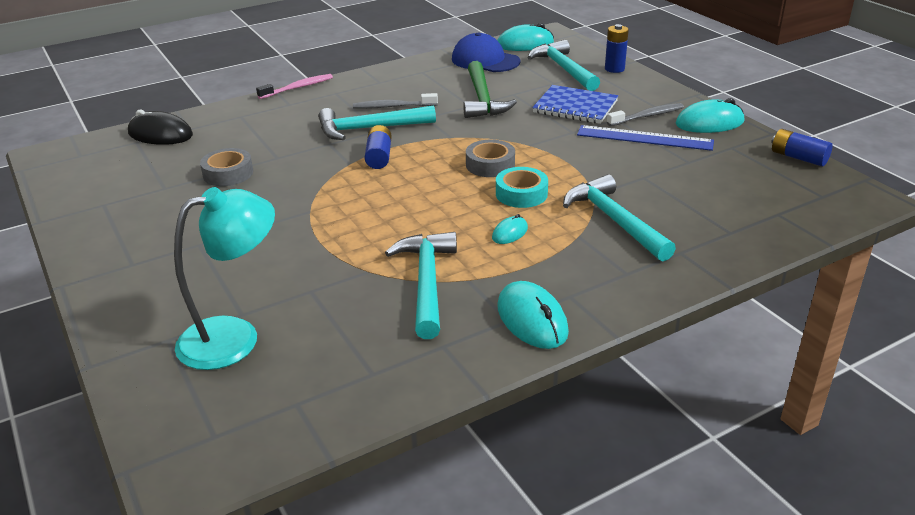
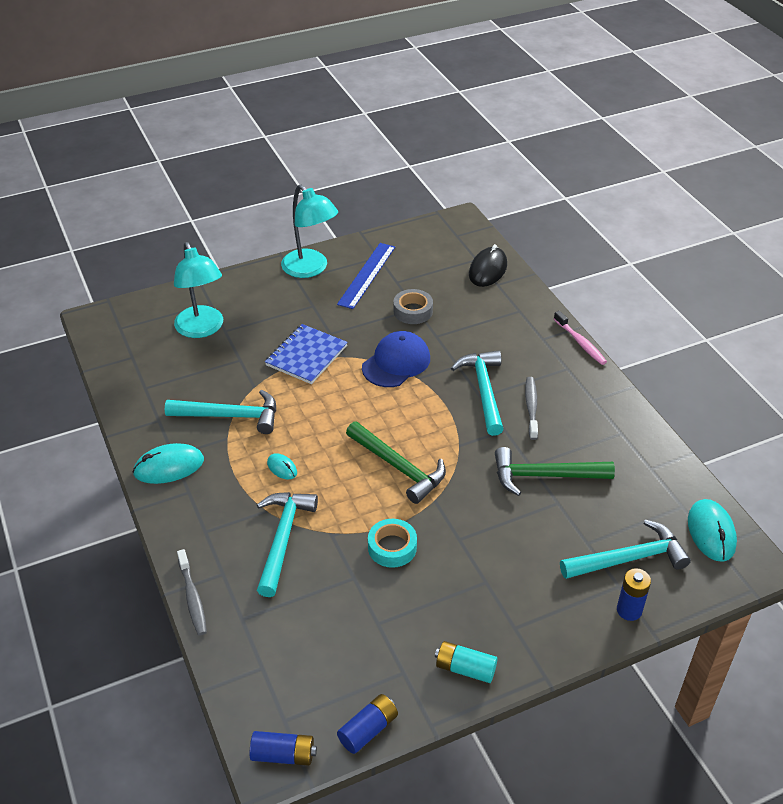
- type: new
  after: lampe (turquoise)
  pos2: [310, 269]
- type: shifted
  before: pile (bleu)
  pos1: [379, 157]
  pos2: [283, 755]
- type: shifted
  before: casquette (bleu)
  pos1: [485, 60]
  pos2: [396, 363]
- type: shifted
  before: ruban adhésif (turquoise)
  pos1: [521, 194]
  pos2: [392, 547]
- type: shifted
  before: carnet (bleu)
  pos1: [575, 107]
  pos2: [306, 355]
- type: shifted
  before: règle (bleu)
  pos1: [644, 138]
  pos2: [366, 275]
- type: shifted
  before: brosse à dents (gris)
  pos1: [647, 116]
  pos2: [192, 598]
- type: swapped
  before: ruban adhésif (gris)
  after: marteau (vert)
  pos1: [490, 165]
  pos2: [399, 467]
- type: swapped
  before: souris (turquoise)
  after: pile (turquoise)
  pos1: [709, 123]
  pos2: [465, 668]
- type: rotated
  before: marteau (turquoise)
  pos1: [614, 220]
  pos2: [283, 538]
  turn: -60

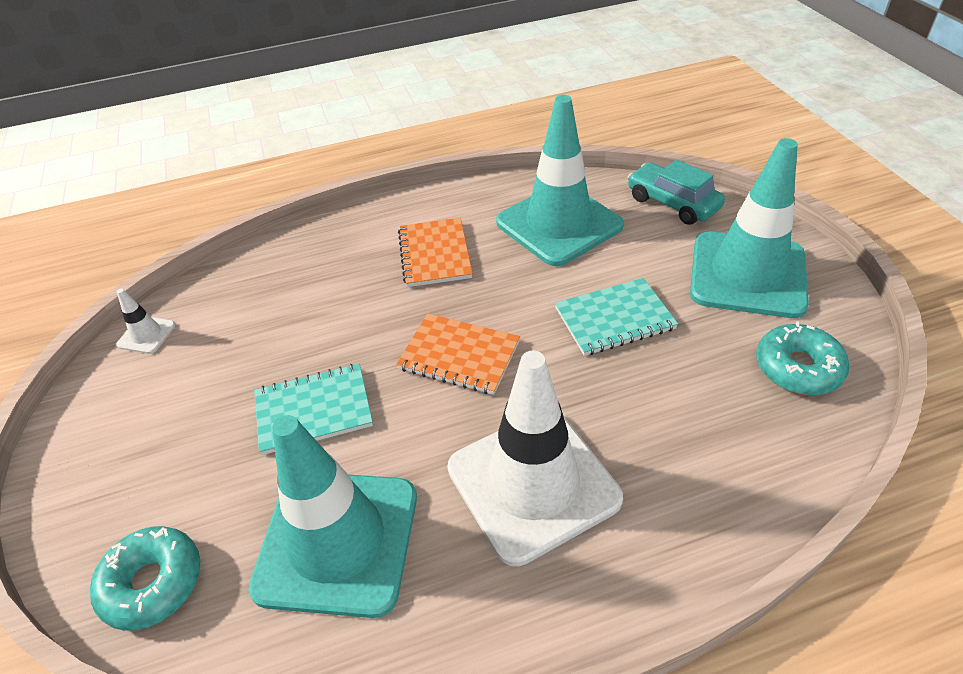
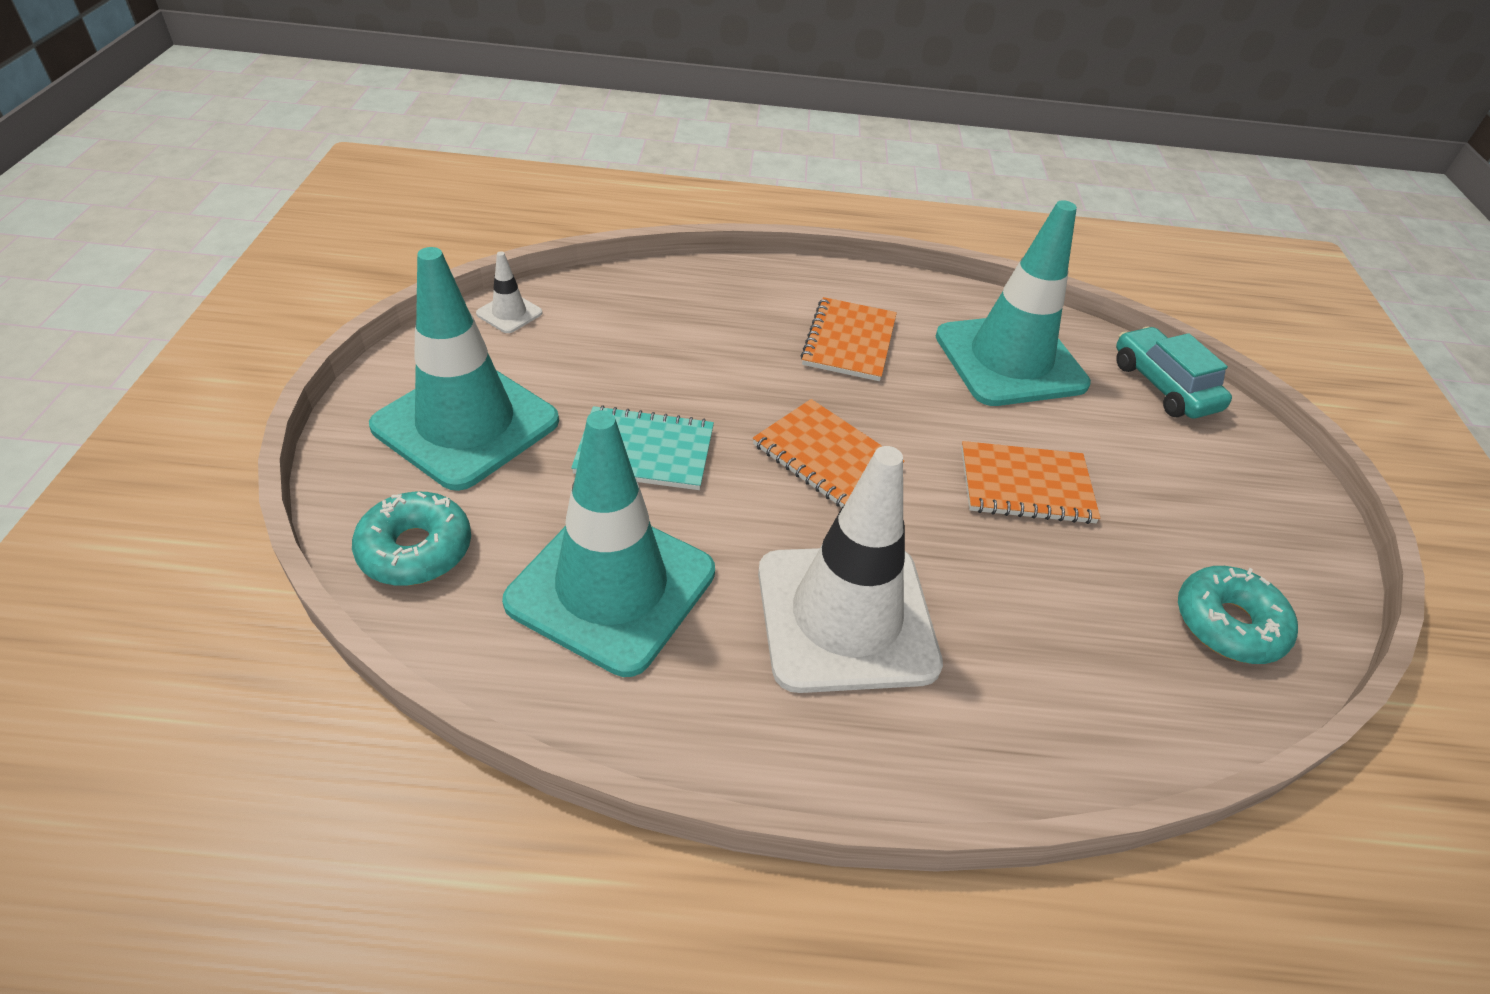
- type: shifted
  before: cône de chantier (turquoise)
  pos1: [747, 274]
  pos2: [466, 424]
- type: repainted
  before: carnet (turquoise)
  after: carnet (orange)
  pos1: [614, 318]
  pos2: [1026, 485]

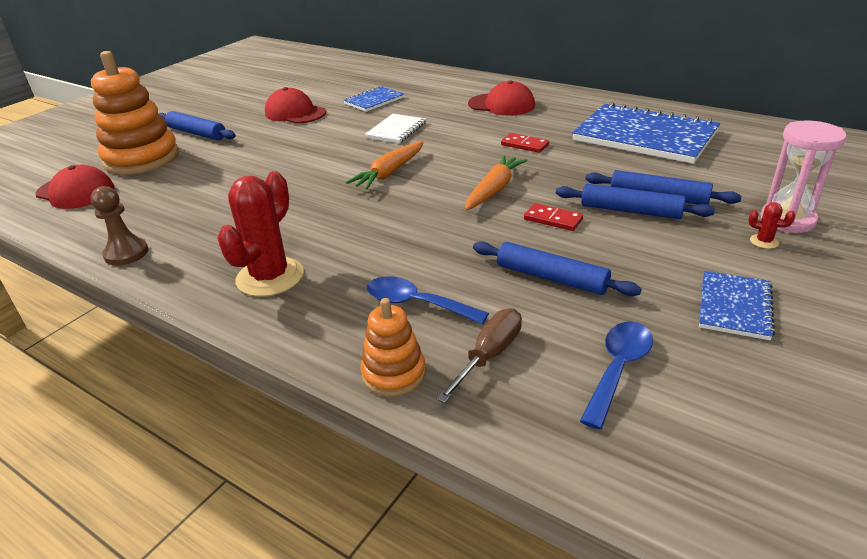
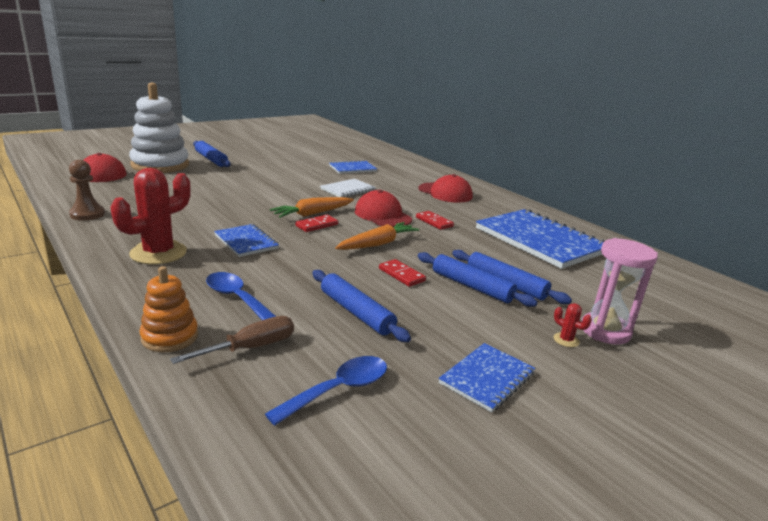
- type: new
  after: carnet (bleu)
  pos2: [246, 242]
- type: new
  after: domino (rouge)
  pos2: [316, 225]
- type: shifted
  before: casquette (rouge)
  pos1: [295, 113]
  pos2: [382, 215]
- type: repainted
  before: jouet à empiler (orange)
  after: jouet à empiler (blanc)
  pos1: [142, 159]
  pos2: [160, 165]

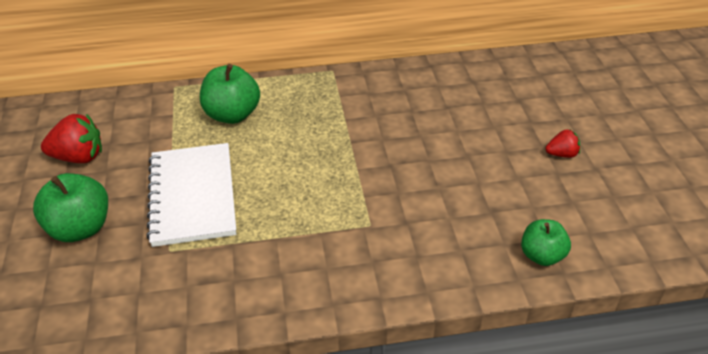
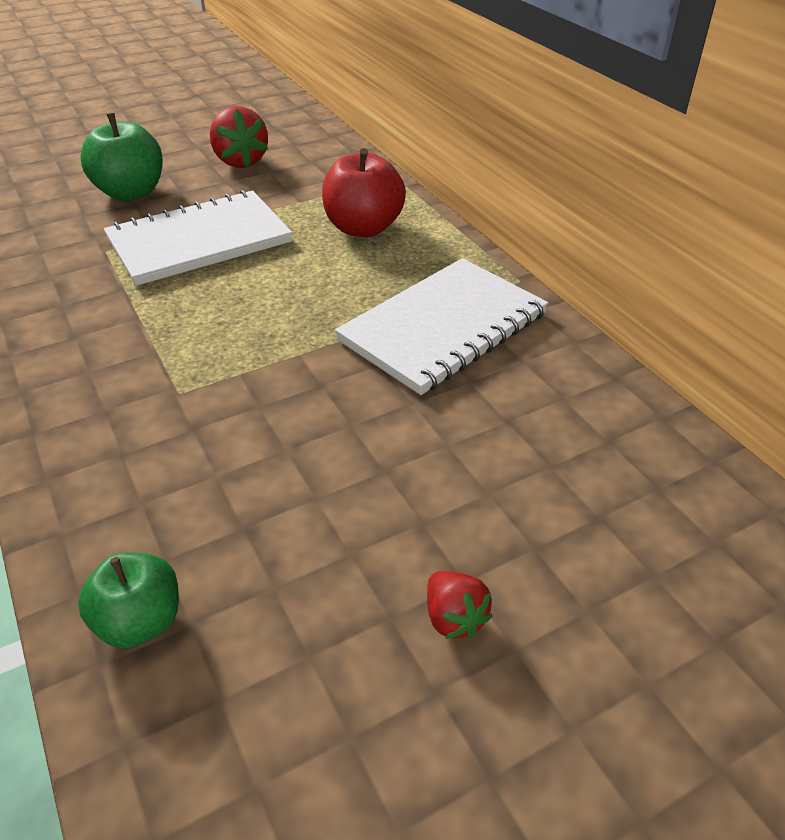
- type: new
  after: carnet (blanc)
  pos2: [443, 327]
- type: repainted
  before: pomme (vert)
  after: pomme (rouge)
  pos1: [232, 115]
  pos2: [363, 228]

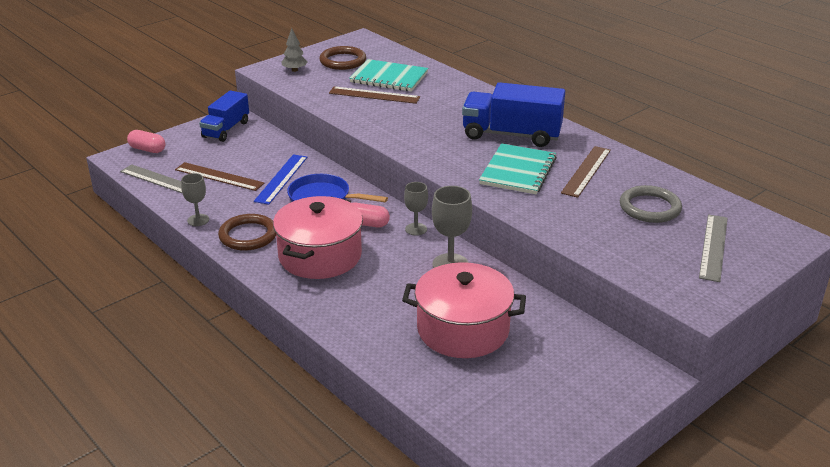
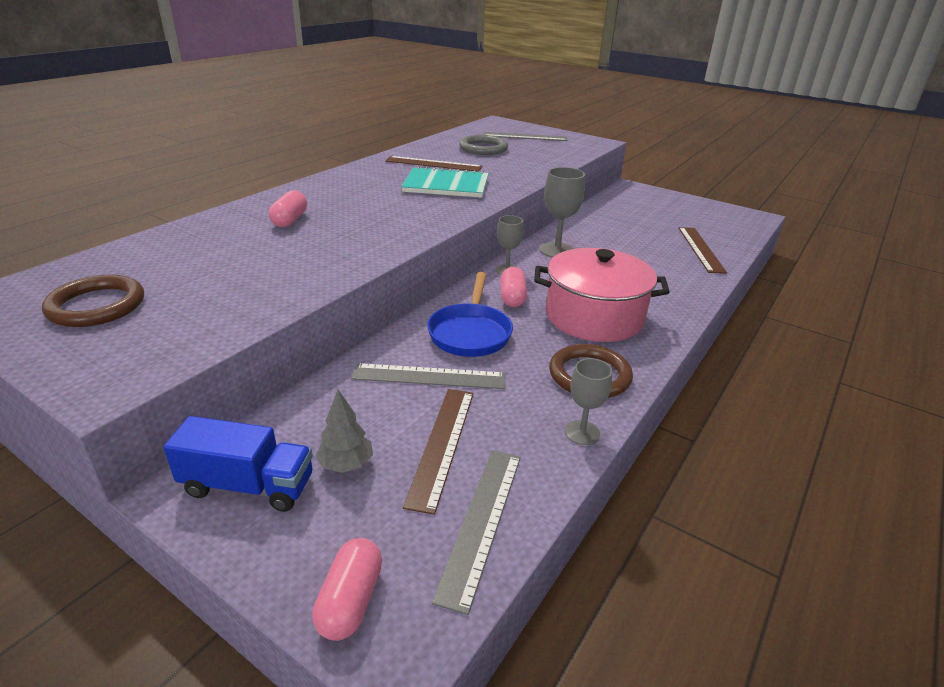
- type: gone
  before: carnet (turquoise)
  pos1: [389, 77]
- type: gone
  before: marmite (rose)
  pos1: [463, 329]
- type: gone
  before: camion (bleu)
  pos1: [511, 135]
- type: new
  after: gélule (rose)
  pos2: [290, 220]
- type: shifted
  before: arbre (gris)
  pos1: [294, 70]
  pos2: [346, 464]
- type: shifted
  before: règle (marron)
  pos1: [374, 95]
  pos2: [700, 249]
- type: repainted
  before: règle (bleu)
  after: règle (gris)
  pos1: [281, 179]
  pos2: [429, 376]

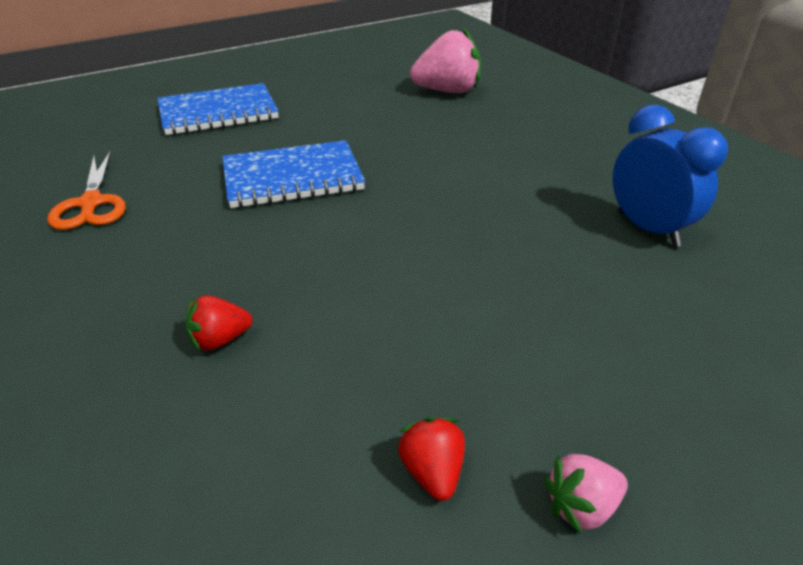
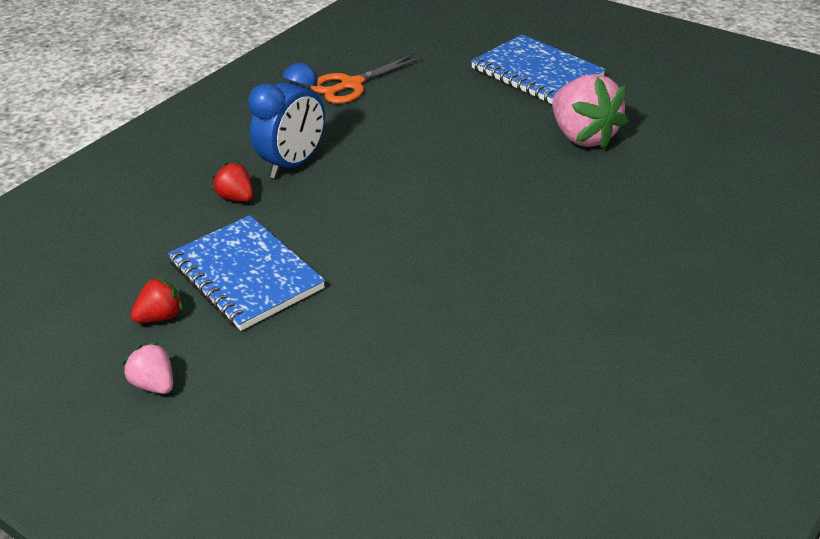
- type: shifted
  before: carnet (bleu)
  pos1: [292, 178]
  pos2: [246, 275]
- type: shifted
  before: fraise (rose)
  pos1: [447, 91]
  pos2: [583, 137]
- type: shifted
  before: réveil (bleu)
  pos1: [648, 229]
  pos2: [293, 164]

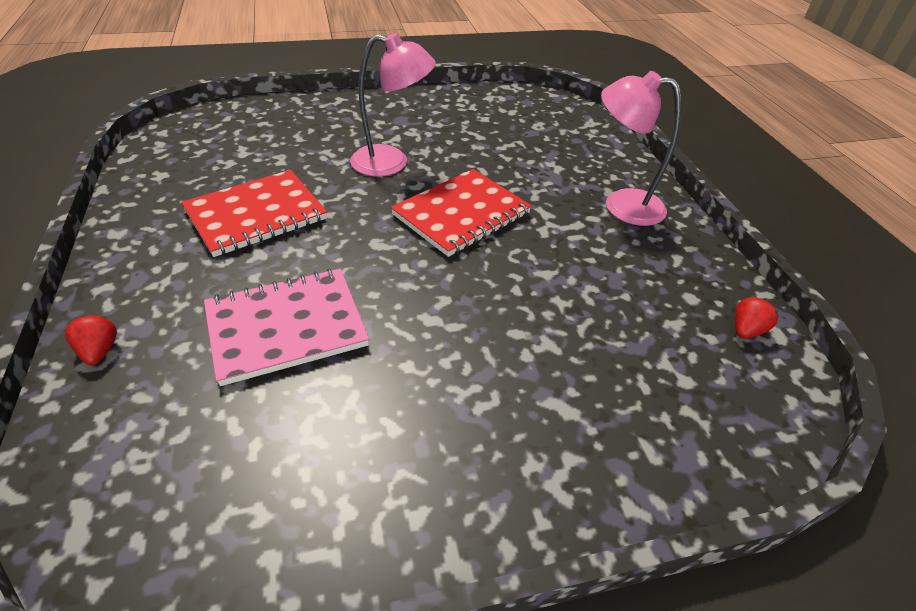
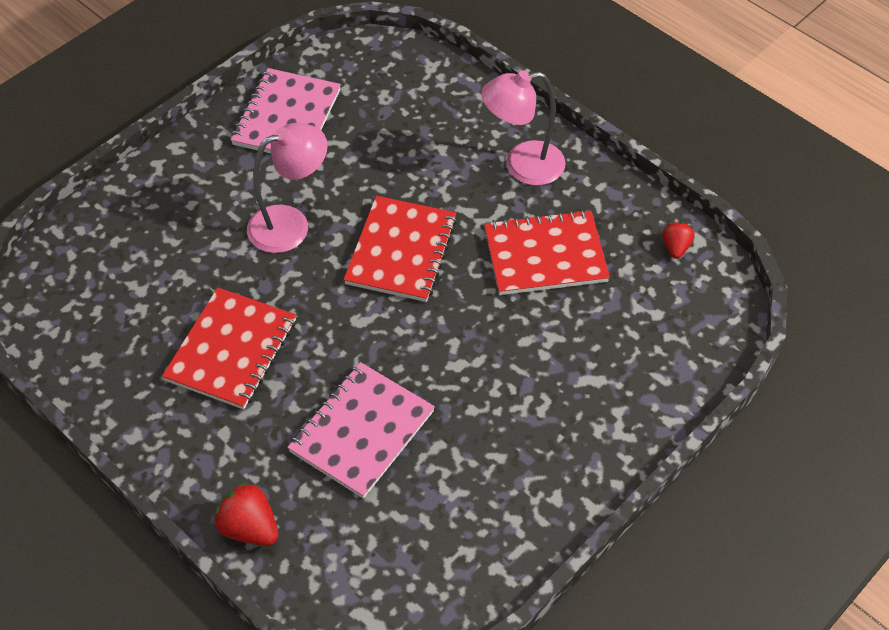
- type: new
  after: carnet (rose)
  pos2: [287, 117]
- type: new
  after: carnet (rouge)
  pos2: [545, 255]
- type: scaled
  before: fraise (rouge)
  pos1: [99, 351]
  pos2: [249, 527]
  scale: 1.59

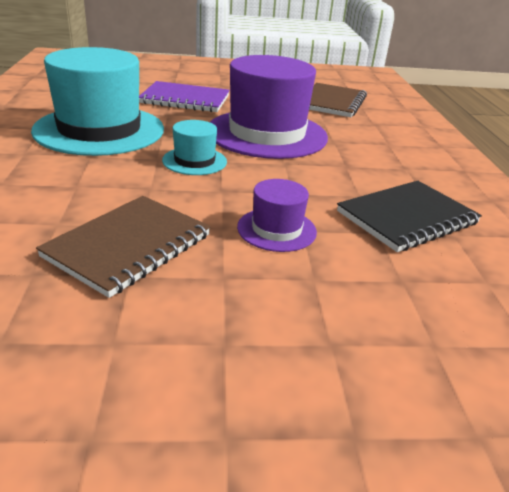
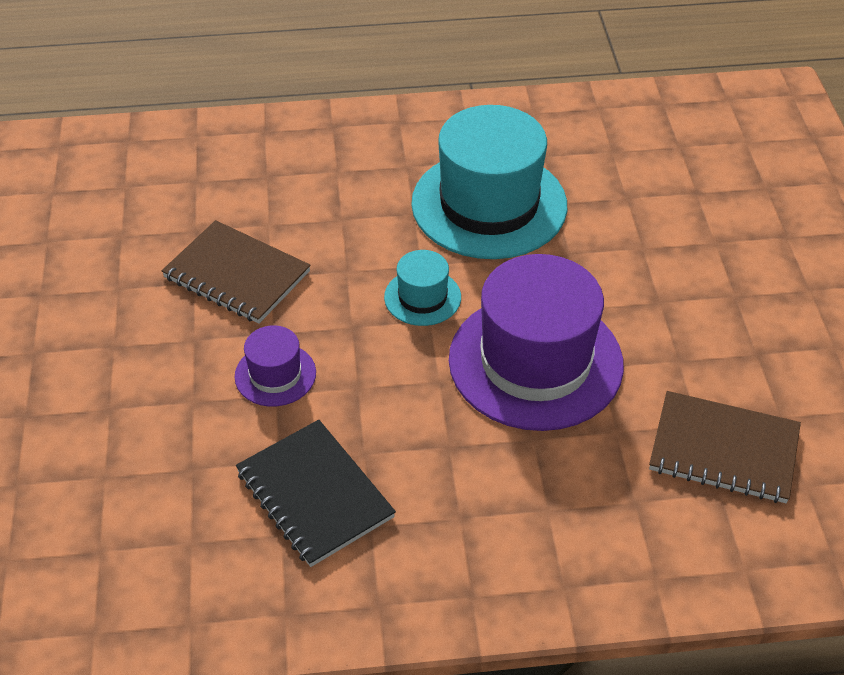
- type: gone
  before: carnet (violet)
  pos1: [185, 99]

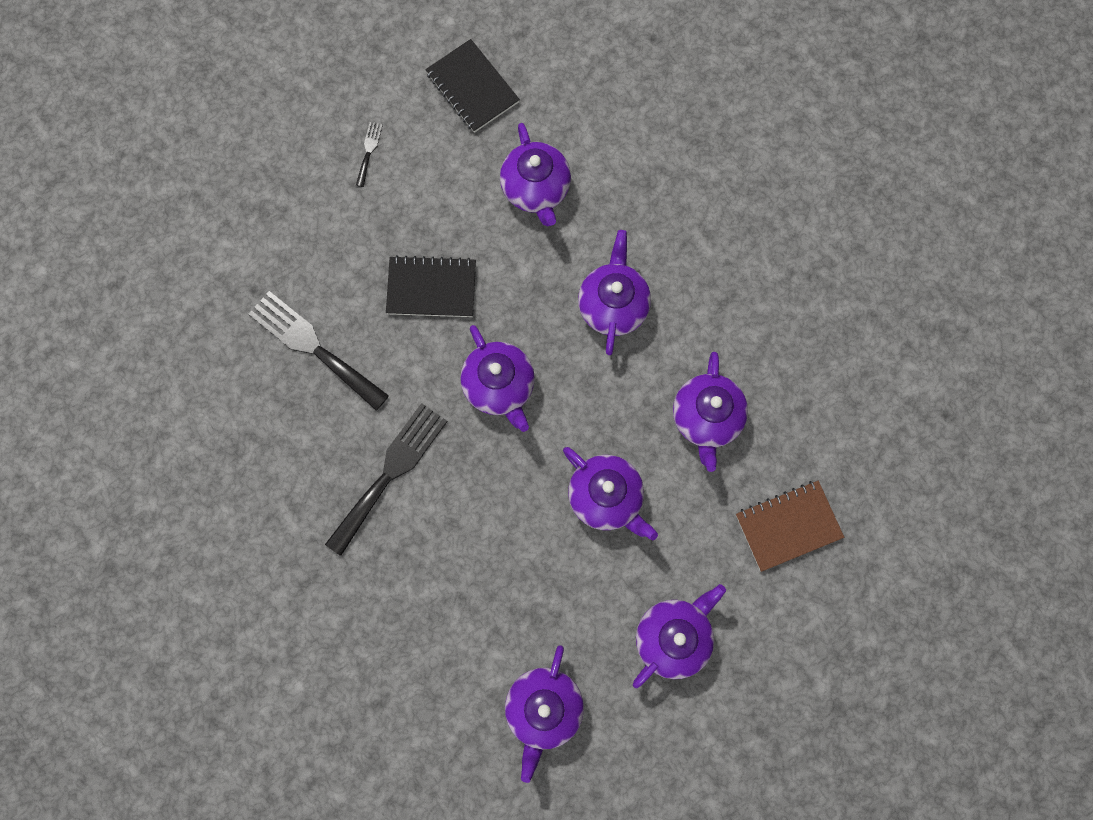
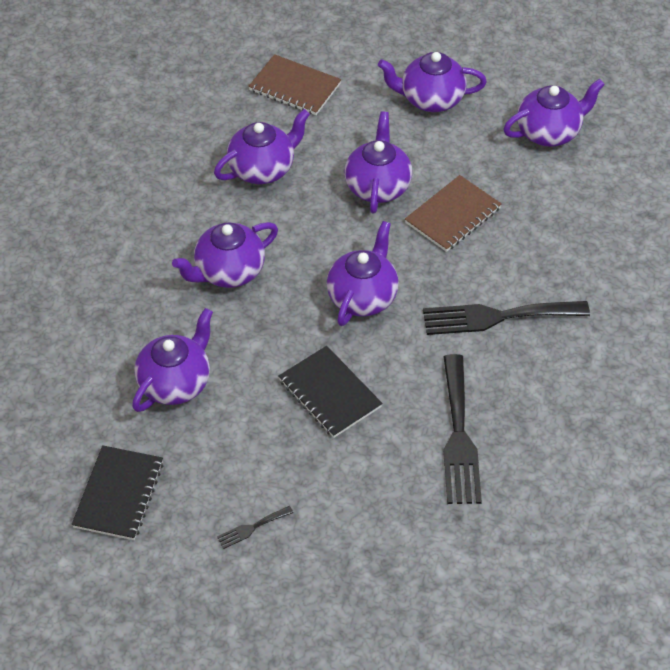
- type: new
  after: carnet (marron)
  pos2: [453, 215]

